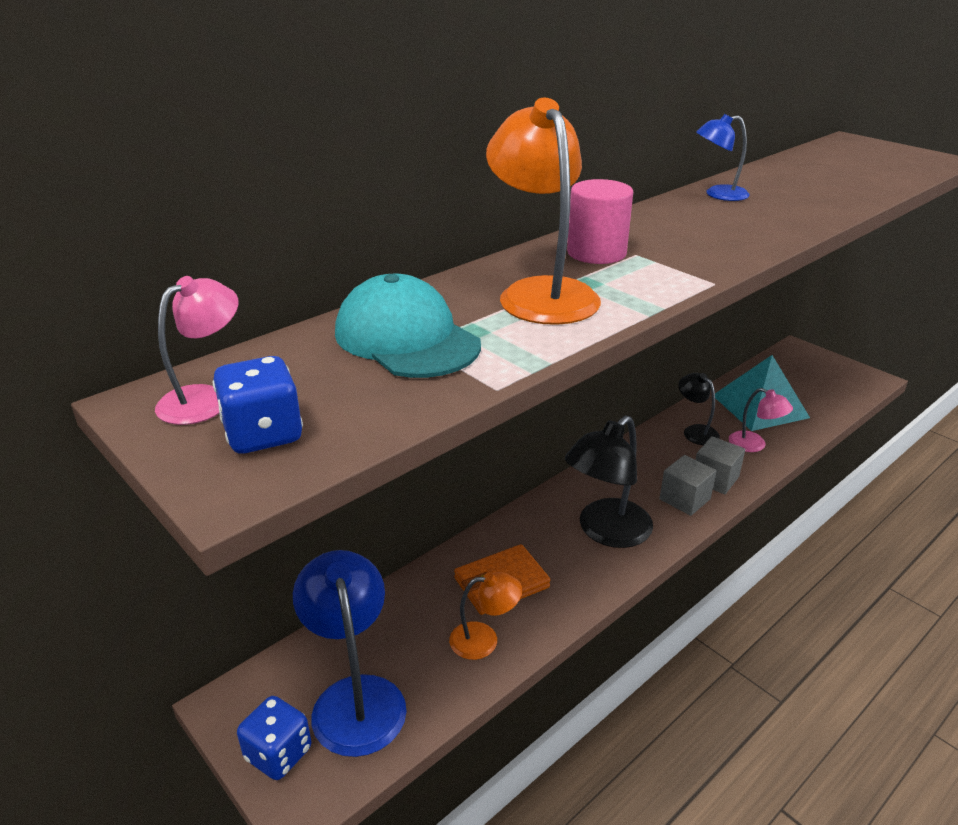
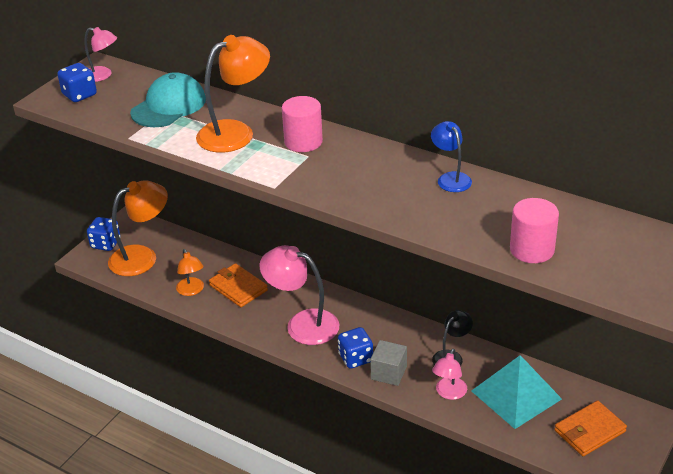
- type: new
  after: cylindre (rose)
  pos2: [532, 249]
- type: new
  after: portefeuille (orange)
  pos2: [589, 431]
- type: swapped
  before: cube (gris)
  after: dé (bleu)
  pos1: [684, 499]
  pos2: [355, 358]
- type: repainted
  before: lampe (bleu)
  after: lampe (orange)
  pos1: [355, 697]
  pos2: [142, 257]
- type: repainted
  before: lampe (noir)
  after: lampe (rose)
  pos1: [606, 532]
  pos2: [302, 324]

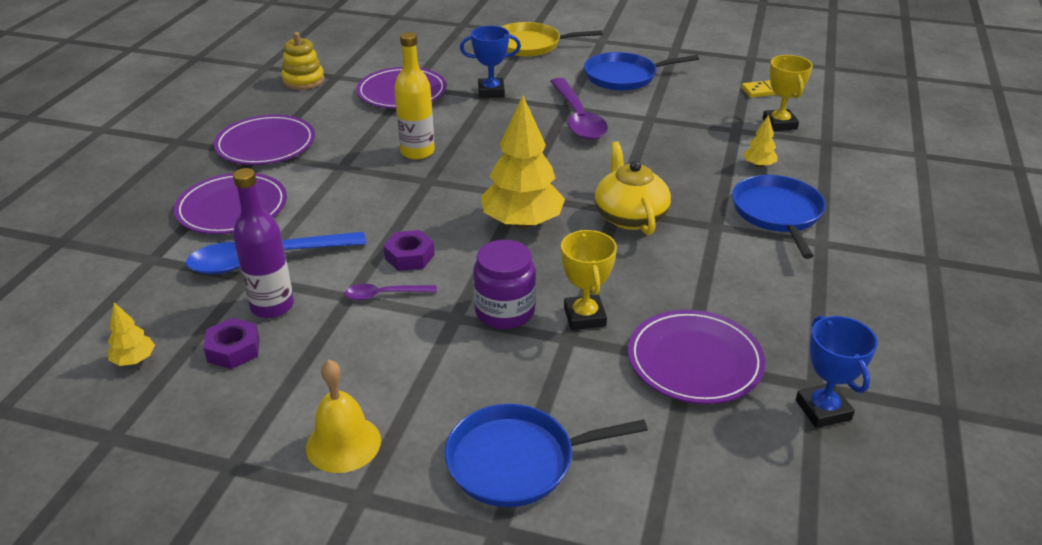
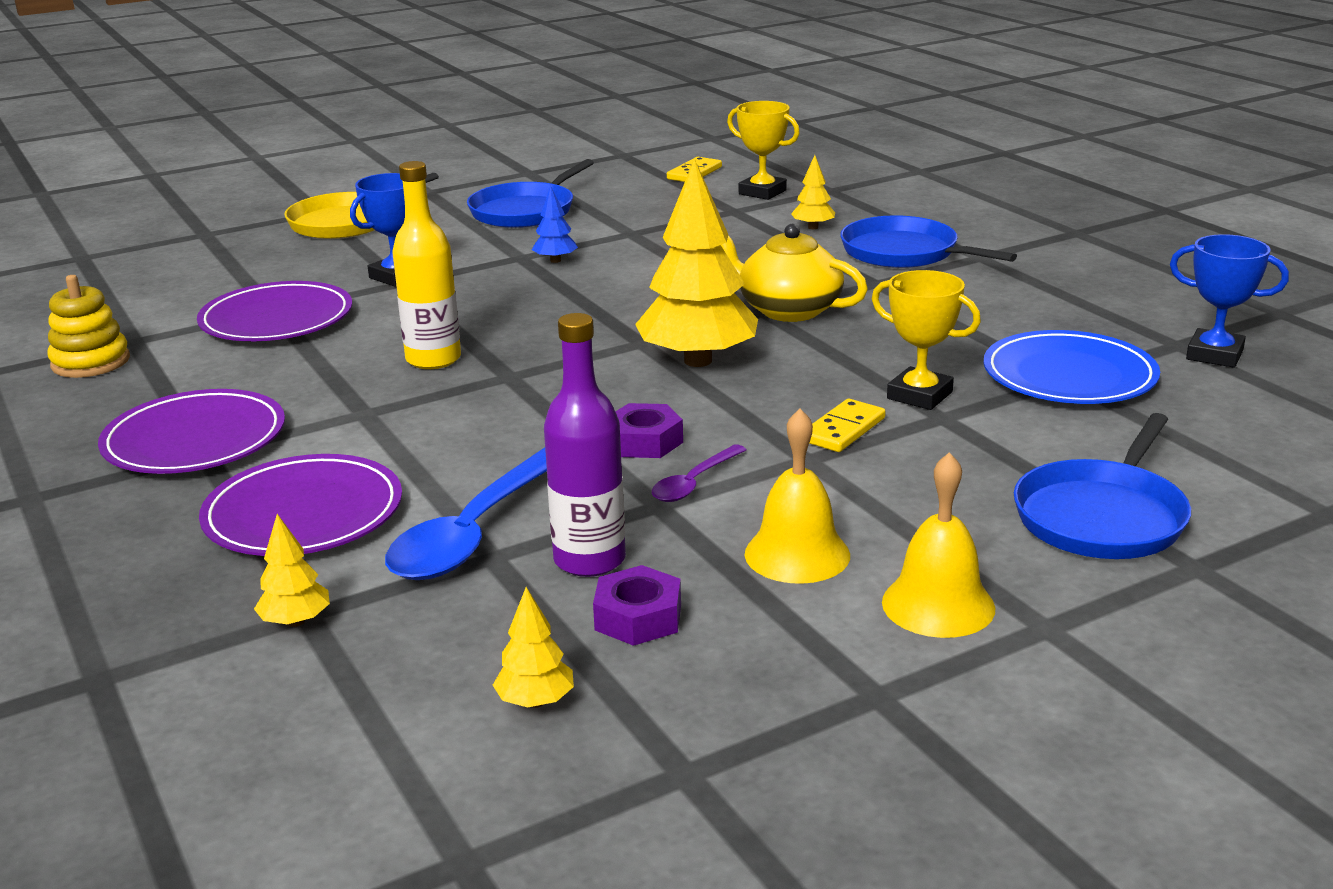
- type: new
  after: arbre (jaune)
  pos2: [295, 622]
- type: new
  after: cloche (jaune)
  pos2: [797, 554]
- type: swapped
  before: bocal (violet)
  after: domino (jaune)
  pos1: [505, 312]
  pos2: [843, 430]
- type: swapped
  before: cuillère (violet)
  after: arbre (bleu)
  pos1: [577, 118]
  pos2: [555, 260]
- type: repainted
  before: assiette (violet)
  after: assiette (bleu)
  pos1: [694, 361]
  pos2: [1069, 375]

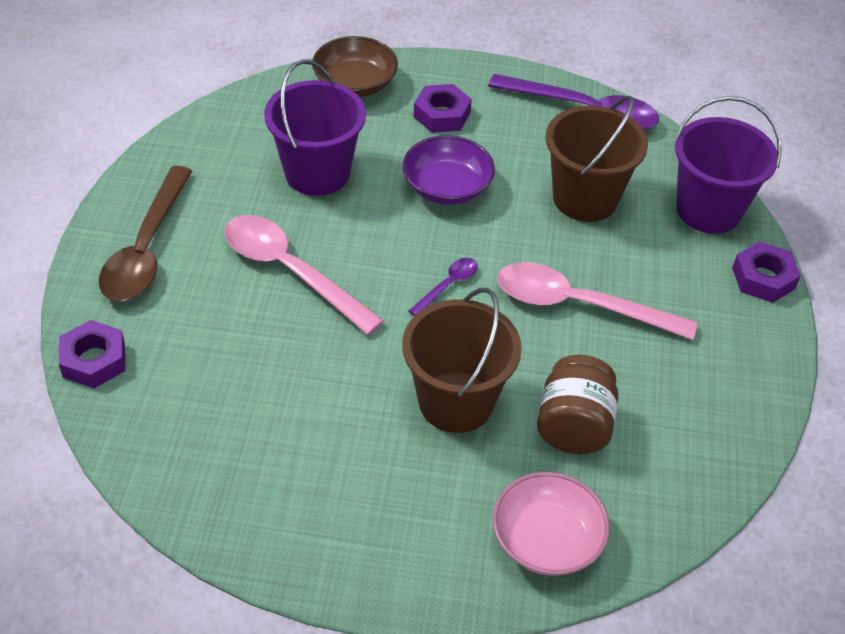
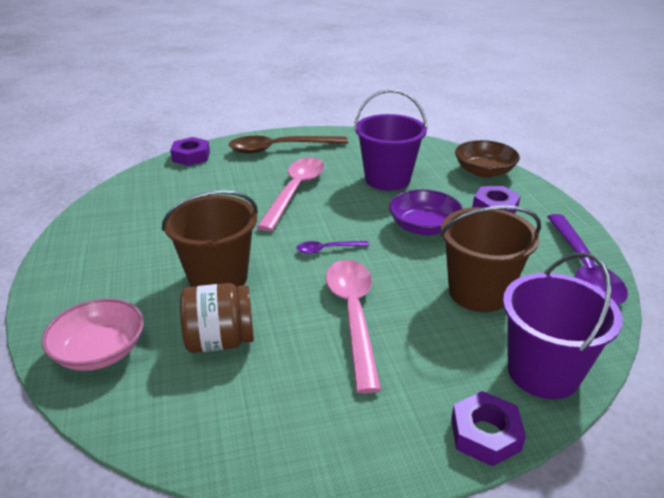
- type: rotated
  before: cuillère (violet)
  pos1: [448, 285]
  pos2: [327, 249]
  turn: 150

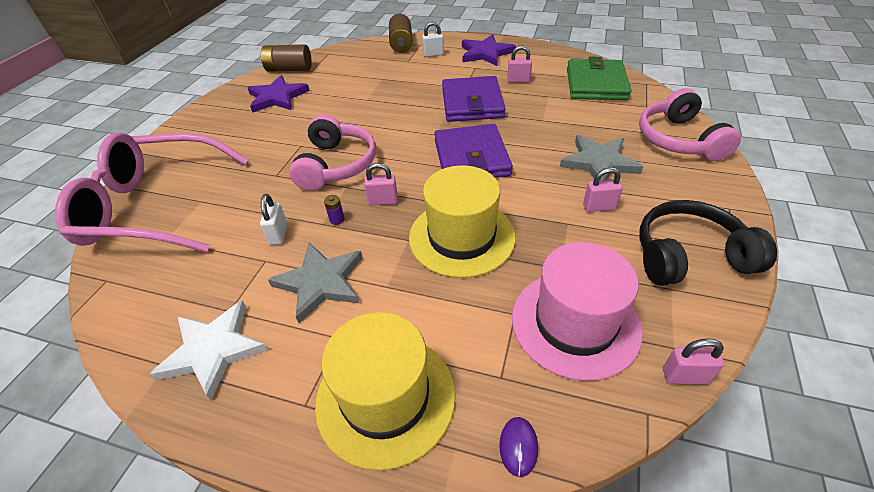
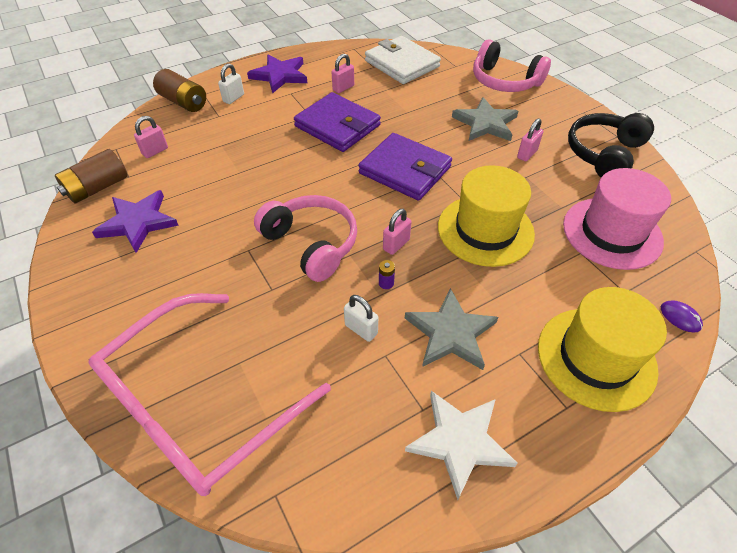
- type: shifted
  before: cadenas (rose)
  pos1: [684, 376]
  pos2: [155, 151]
- type: repainted
  before: portefeuille (vert)
  after: portefeuille (blanc)
  pos1: [596, 84]
  pos2: [402, 64]

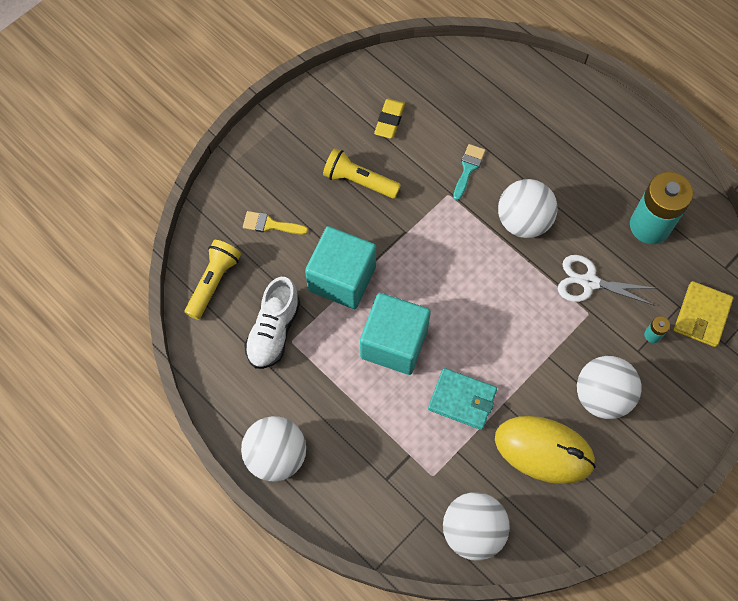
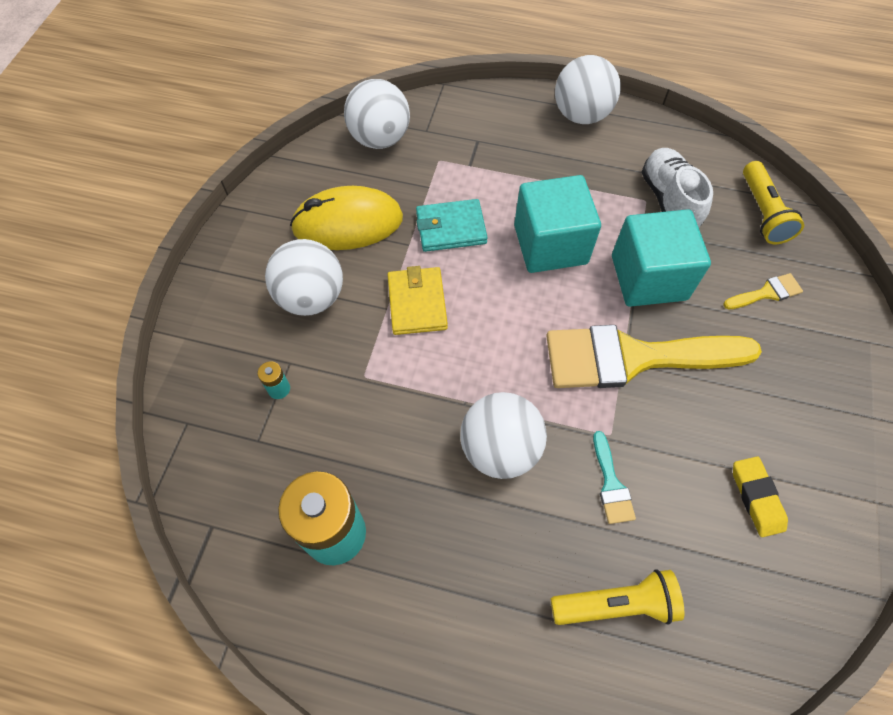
- type: gone
  before: ciseaux (blanc)
  pos1: [589, 282]
- type: new
  after: pinceau (jaune)
  pos2: [634, 357]
- type: shifted
  before: lampe de poche (jaune)
  pos1: [359, 181]
  pos2: [616, 604]
- type: shifted
  before: portefeuille (jaune)
  pos1: [701, 315]
  pos2: [417, 303]

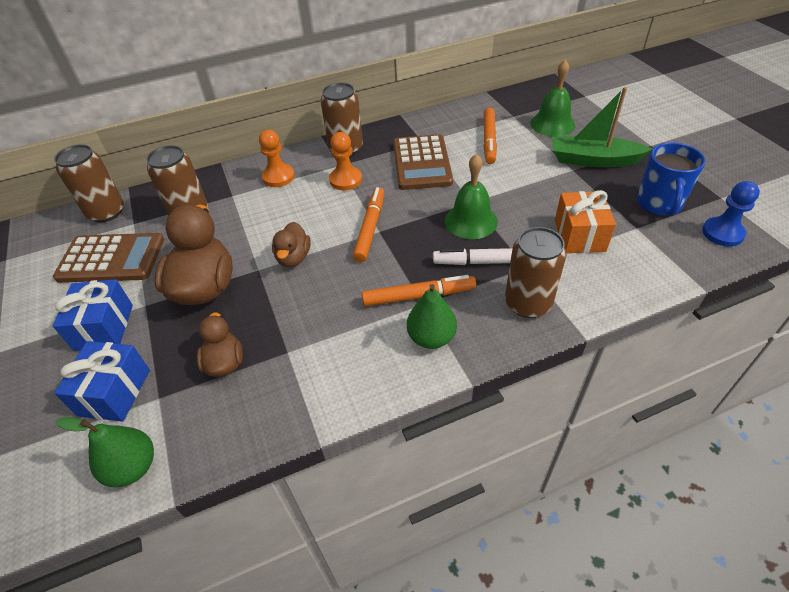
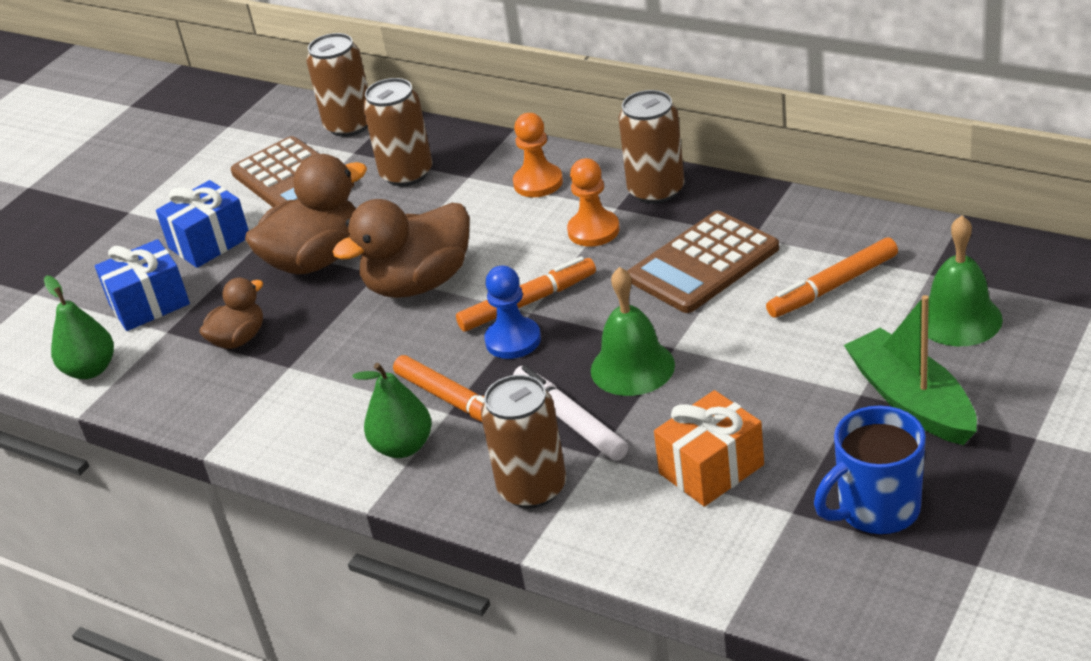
- type: shifted
  before: pion (bleu)
  pos1: [722, 233]
  pos2: [513, 340]
- type: scaled
  before: canard (marron)
  pos1: [293, 258]
  pos2: [419, 283]
  scale: 1.8

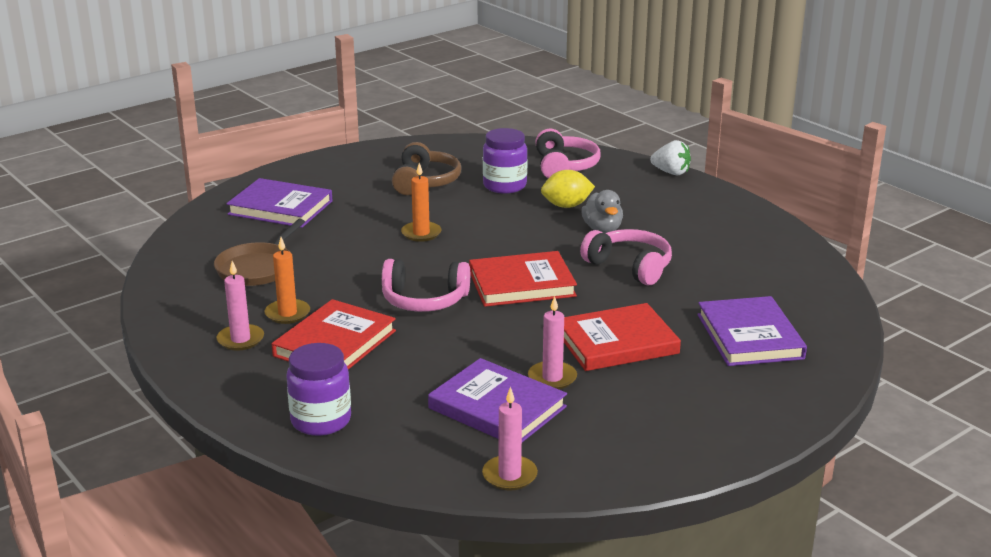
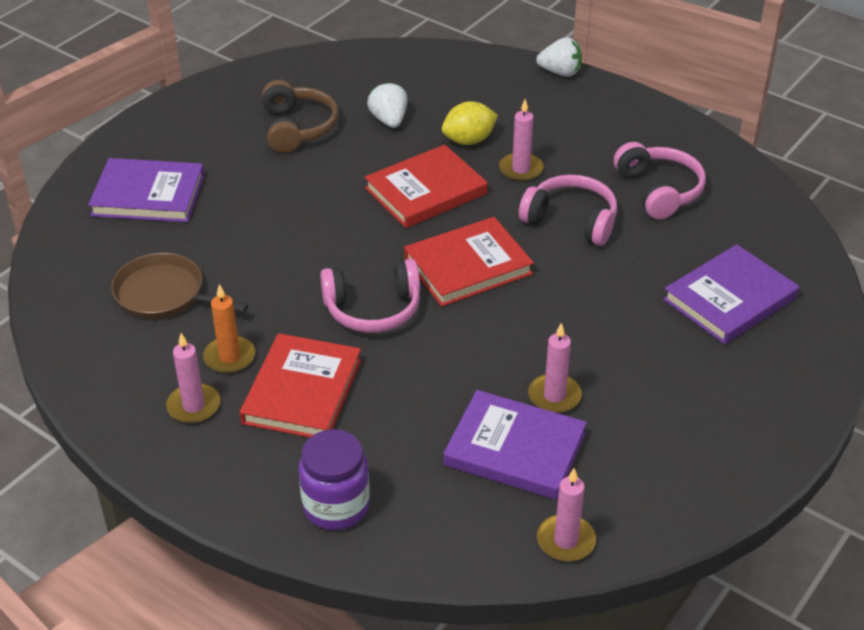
- type: gone
  before: bougie (orange)
  pos1: [421, 233]
- type: shifted
  before: casque audio (rose)
  pos1: [564, 166]
  pos2: [659, 191]
- type: shifted
  before: livre (rouge)
  pos1: [617, 342]
  pos2: [426, 191]
- type: swapped
  before: bocal (violet)
  after: fraise (blanc)
  pos1: [504, 186]
  pos2: [389, 120]
- type: swapped
  before: canard (gris)
  after: bougie (rose)
  pos1: [602, 229]
  pos2: [521, 169]
- type: rotated
  before: poêle (marron)
  pos1: [257, 268]
  pos2: [164, 294]
  turn: 105
- type: rotated
  before: livre (violet)
  pos1: [749, 336]
  pos2: [729, 299]
  turn: 75

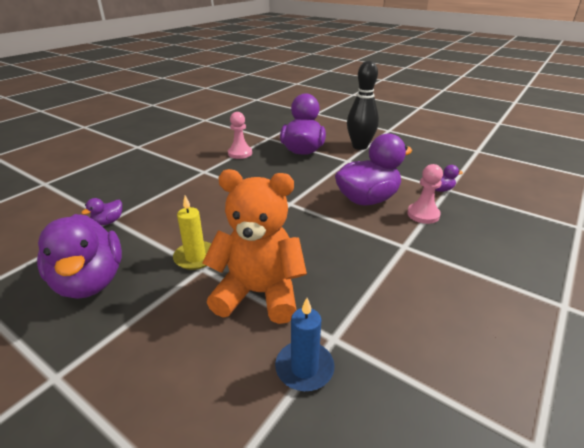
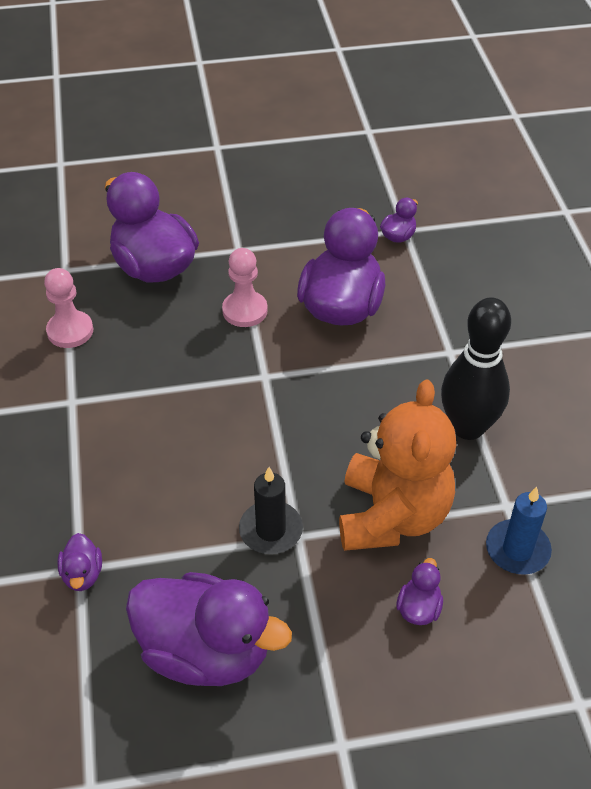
- type: new
  after: canard (violet)
  pos2: [419, 608]
- type: shifted
  before: quille (noir)
  pos1: [360, 146]
  pos2: [468, 427]
- type: shifted
  before: pion (rose)
  pos1: [423, 214]
  pos2: [245, 310]
- type: repainted
  before: bougie (jaune)
  after: bougie (noir)
  pos1: [195, 257]
  pos2: [271, 530]
- type: rotated
  before: ours en peluche (orange)
  pos1: [259, 293]
  pos2: [392, 516]
  turn: 135

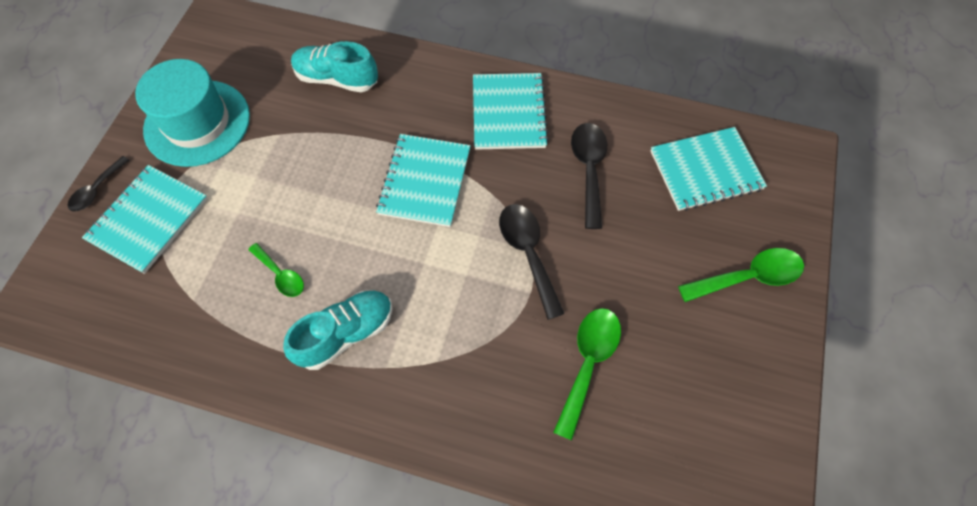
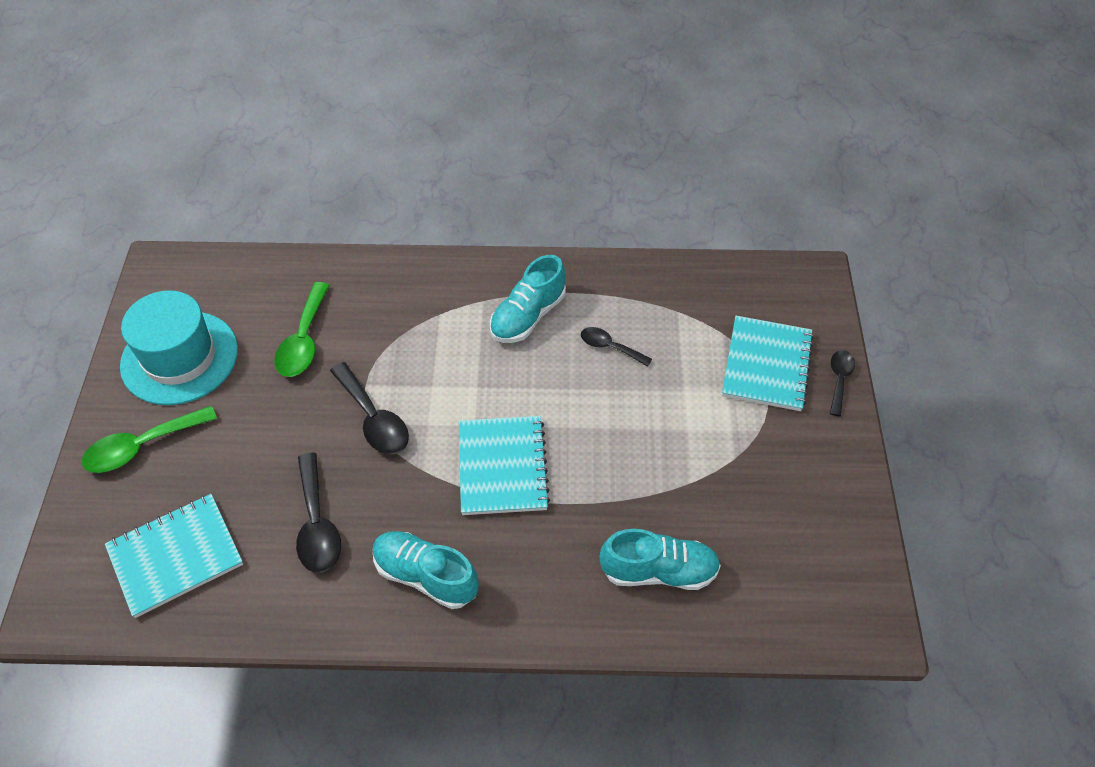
- type: shifted
  before: chapeau (turquoise)
  pos1: [197, 123]
  pos2: [179, 358]
- type: swapped
  before: carnet (turquoise)
  after: chaussure (turquoise)
  pos1: [509, 113]
  pos2: [425, 576]
- type: repainted
  before: cuillère (vert)
  after: cuillère (noir)
  pos1: [281, 275]
  pos2: [609, 347]

